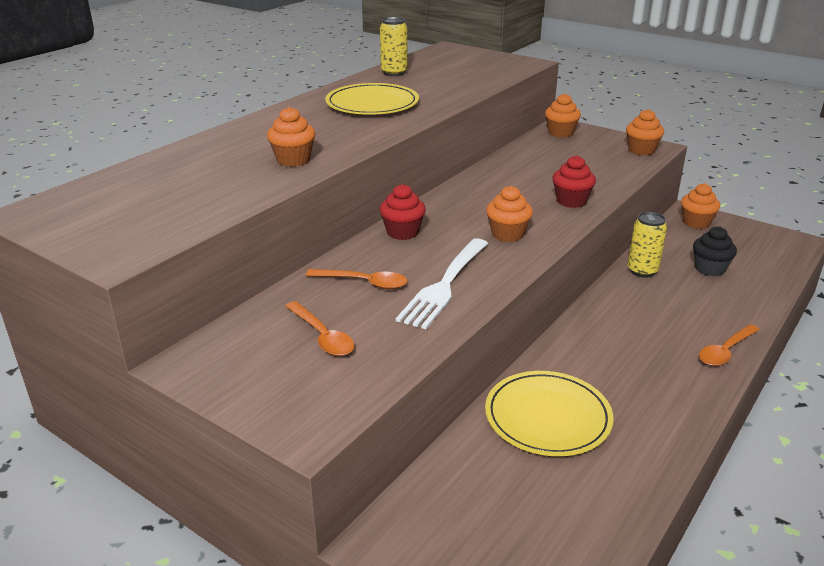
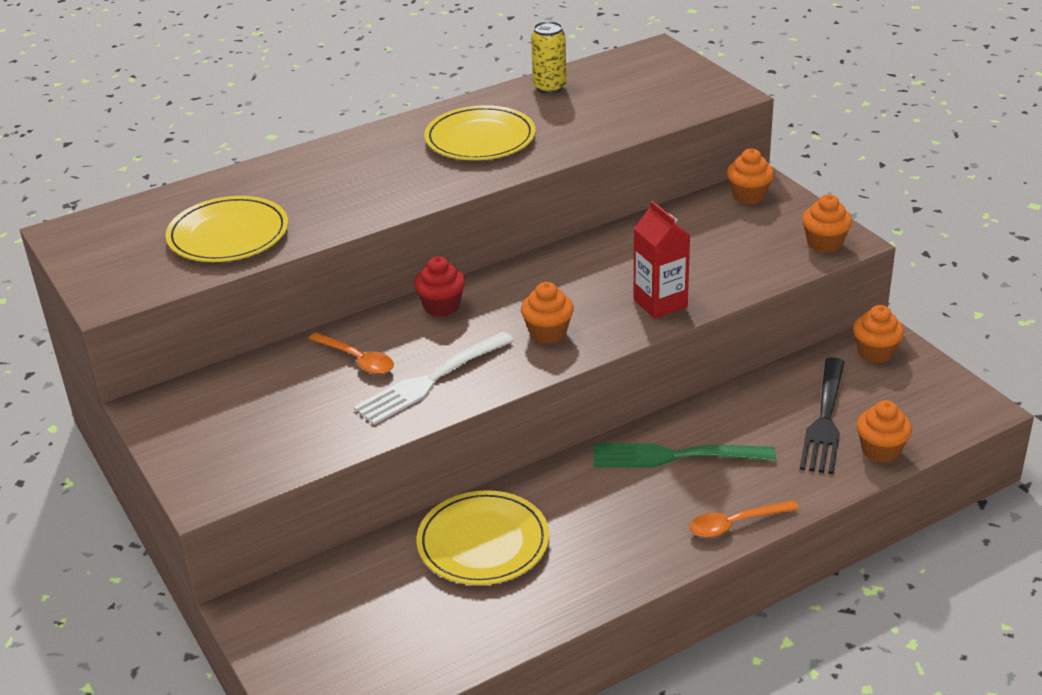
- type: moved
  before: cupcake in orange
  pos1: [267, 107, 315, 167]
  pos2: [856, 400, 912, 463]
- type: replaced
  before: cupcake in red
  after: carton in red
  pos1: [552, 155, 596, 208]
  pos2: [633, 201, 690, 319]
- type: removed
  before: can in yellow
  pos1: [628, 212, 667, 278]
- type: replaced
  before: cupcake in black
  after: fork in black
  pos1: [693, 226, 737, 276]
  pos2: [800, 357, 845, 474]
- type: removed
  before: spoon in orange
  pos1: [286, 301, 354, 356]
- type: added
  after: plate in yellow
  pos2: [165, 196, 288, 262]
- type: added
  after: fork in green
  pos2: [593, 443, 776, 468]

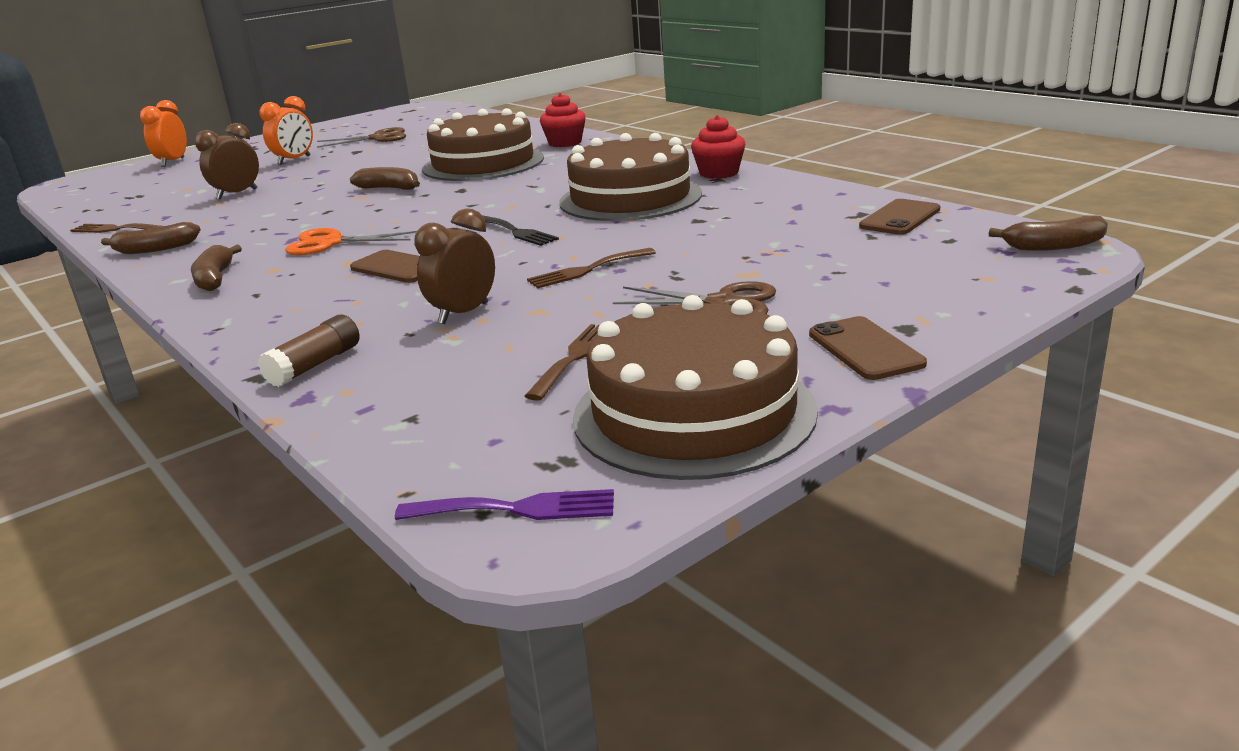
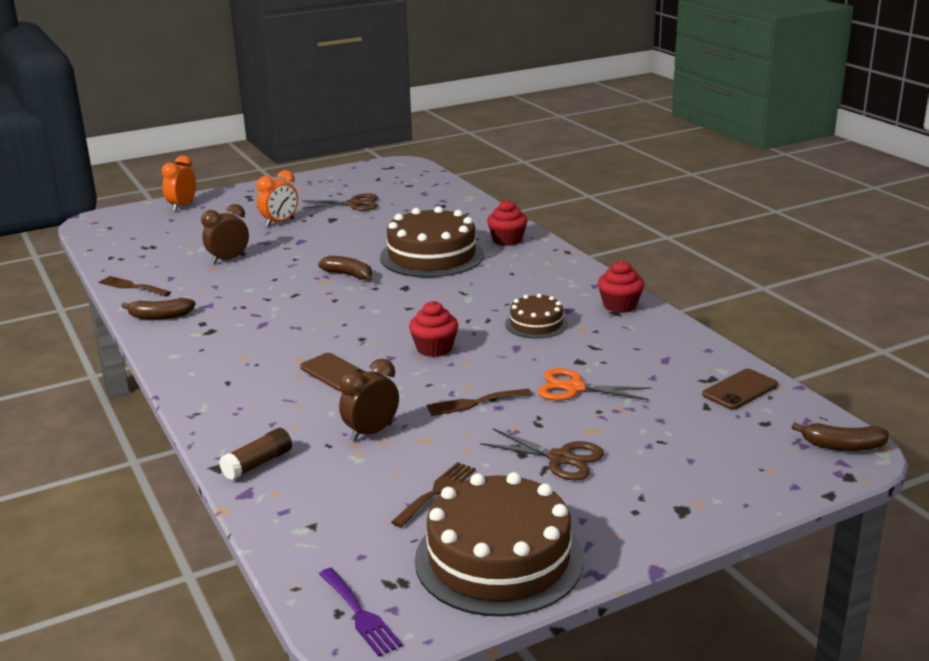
- type: resized
  before: cake in brown
  pos1: [559, 133, 702, 221]
  pos2: [505, 294, 568, 339]
  scale: 0.52
- type: replaced
  before: fork in black
  after: cupcake in red
  pos1: [482, 215, 559, 246]
  pos2: [409, 301, 458, 357]
- type: moved
  before: scissors in orange
  pos1: [285, 228, 417, 255]
  pos2: [538, 368, 651, 400]
- type: removed
  before: banana in brown
  pos1: [191, 245, 242, 292]
- type: removed
  before: phone in brown
  pos1: [809, 316, 927, 380]
- type: turned
  before: fork in purple
  pos1: [395, 489, 614, 520]
  pos2: [319, 568, 403, 657]
  turn: 45

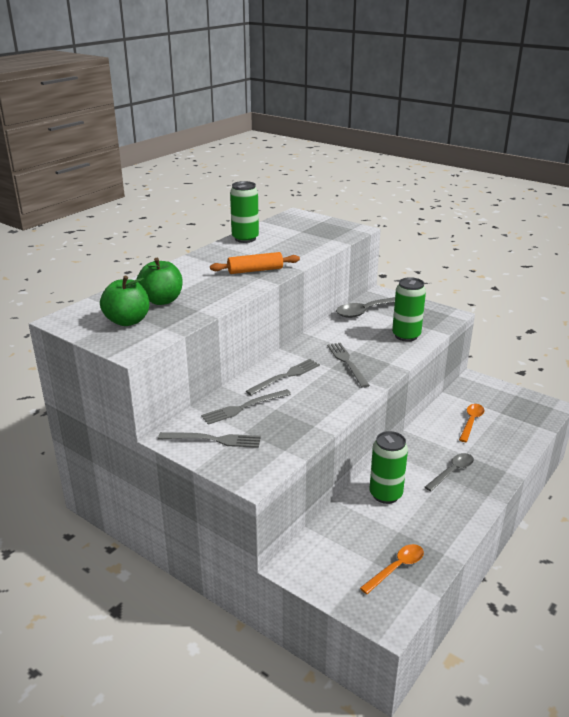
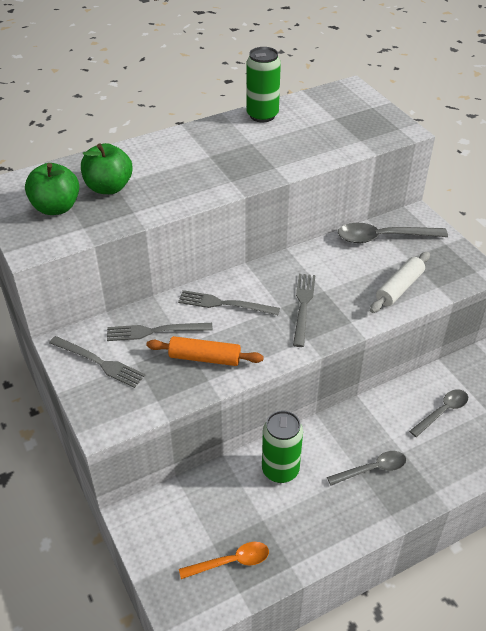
- type: moved
  before: rolling pin in orange
  pos1: [210, 252, 300, 274]
  pos2: [146, 336, 264, 366]
- type: replaced
  before: can in green
  after: rolling pin in white
  pos1: [392, 277, 426, 342]
  pos2: [370, 252, 430, 313]
- type: turned
  before: fork in grey
  pos1: [246, 359, 320, 395]
  pos2: [178, 290, 280, 315]
  turn: -150
- type: recoloured
  before: spoon in orange
  after: spoon in grey
  pos1: [459, 404, 485, 442]
  pos2: [409, 389, 468, 437]

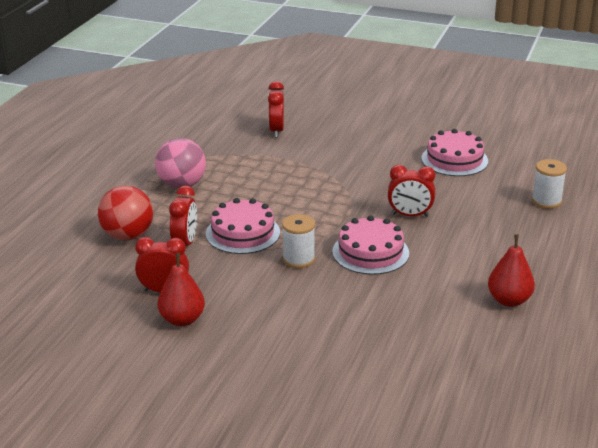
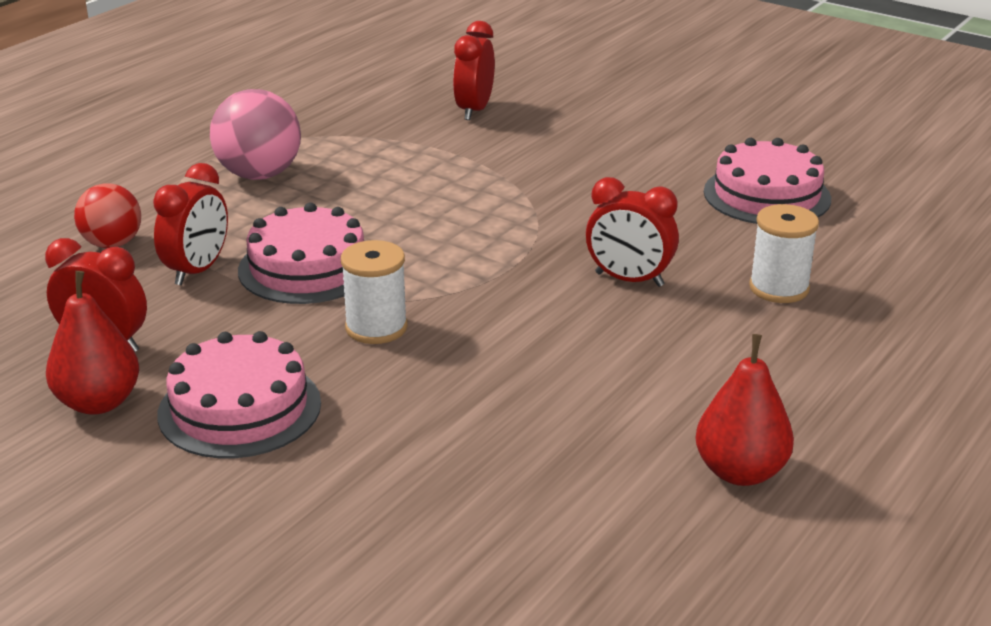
- type: moved
  before: spool in white
  pos1: [531, 159, 567, 209]
  pos2: [749, 204, 819, 303]
- type: resized
  before: ball in red
  pos1: [98, 186, 153, 240]
  pos2: [74, 183, 141, 248]
  scale: 0.66
- type: moved
  before: cake in pink
  pos1: [332, 216, 409, 275]
  pos2: [157, 331, 321, 458]

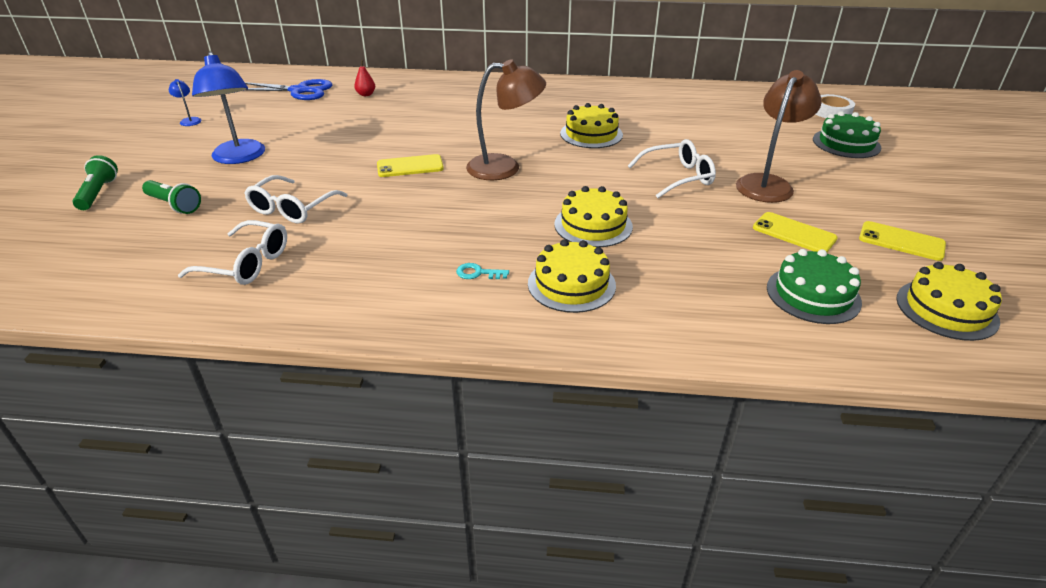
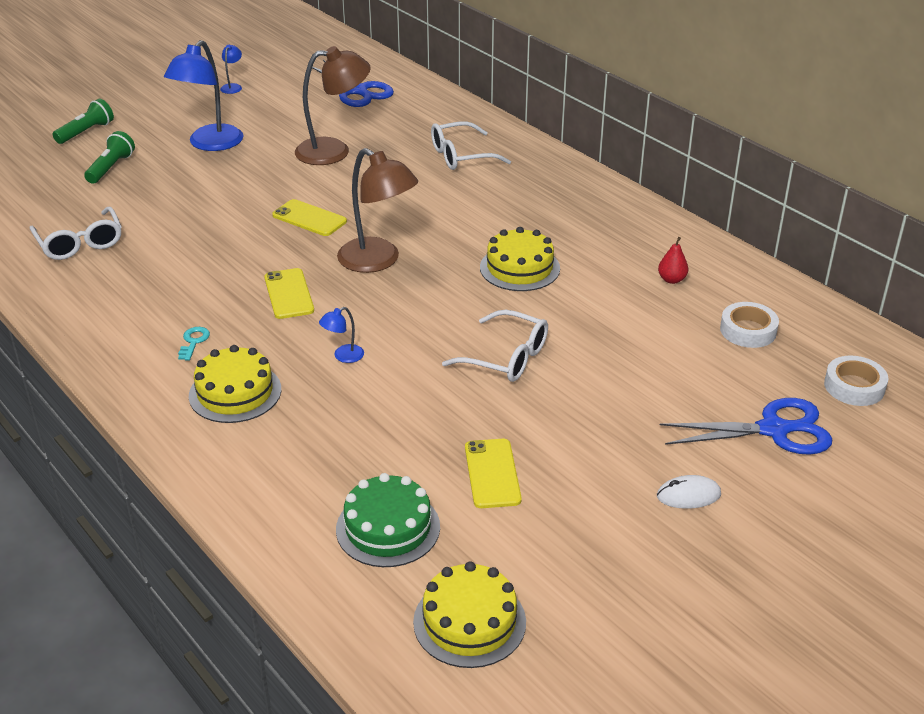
- type: moved
  before: pear in red
  pos1: [354, 60, 375, 96]
  pos2: [658, 237, 689, 284]
- type: moved
  before: lamp in brown
  pos1: [736, 70, 822, 203]
  pos2: [295, 46, 371, 165]
- type: replaced
  before: cake in green
  after: scissors in blue
  pos1: [813, 111, 882, 158]
  pos2: [660, 398, 832, 455]
- type: moved
  before: glasses in white
  pos1: [244, 175, 348, 224]
  pos2: [431, 121, 511, 170]
- type: turned
  before: flashlight in green
  pos1: [142, 180, 201, 214]
  pos2: [84, 131, 135, 184]
  turn: -150
- type: replaced
  before: cake in yellow
  after: lamp in blue
  pos1: [554, 186, 633, 248]
  pos2: [319, 307, 364, 363]
- type: moved
  before: phone in yellow
  pos1: [859, 221, 946, 261]
  pos2: [264, 268, 314, 319]
- type: turned
  before: key in turquoise
  pos1: [456, 263, 509, 279]
  pos2: [178, 327, 210, 361]
  turn: 45
- type: added
  after: tape in white
  pos2: [720, 302, 779, 348]
- type: added
  after: mouse in white
  pos2: [657, 475, 721, 509]

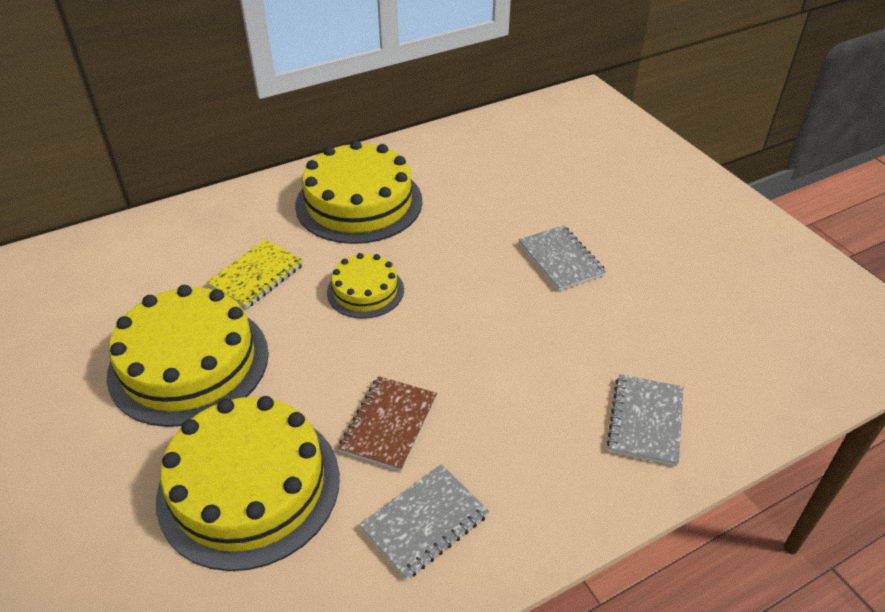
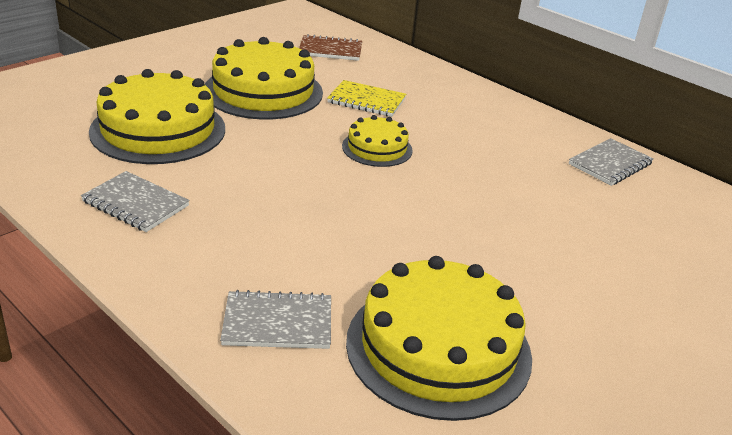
- type: moved
  before: cake in yellow
  pos1: [295, 140, 422, 244]
  pos2: [346, 256, 532, 421]
- type: moved
  before: notebook in grey
  pos1: [519, 225, 606, 291]
  pos2: [569, 138, 654, 186]
- type: moved
  before: notebook in brown
  pos1: [338, 376, 437, 471]
  pos2: [299, 34, 362, 61]

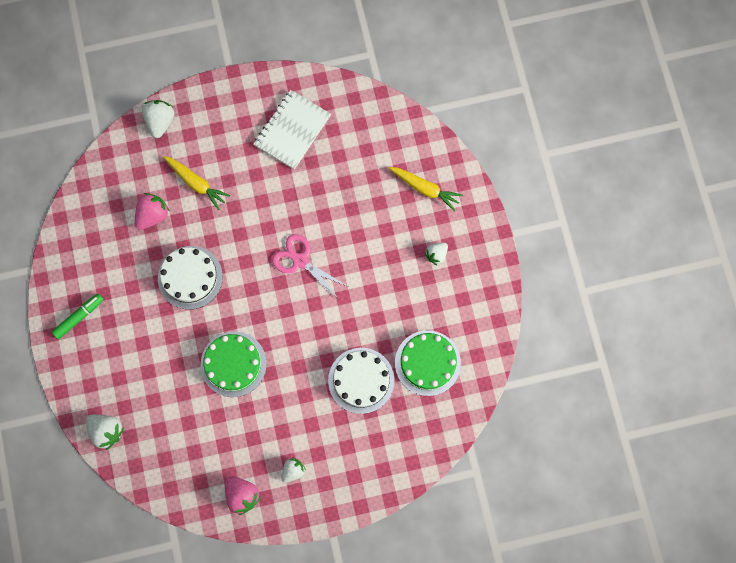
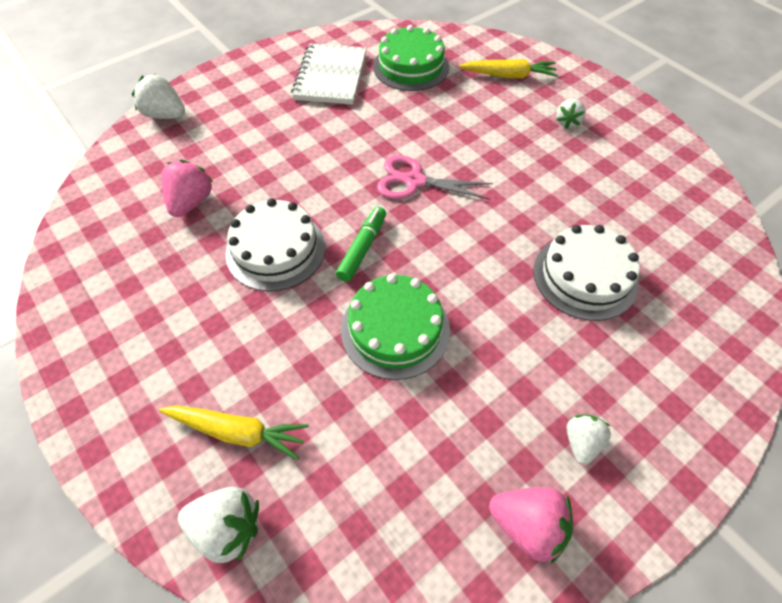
- type: turned
  before: strawberry in white
  pos1: [142, 100, 174, 138]
  pos2: [132, 74, 185, 119]
  turn: -45
- type: moved
  before: carrot in yellow
  pos1: [163, 156, 230, 210]
  pos2: [159, 405, 309, 460]
- type: moved
  before: marker in green
  pos1: [52, 293, 104, 339]
  pos2: [336, 207, 386, 282]
- type: moved
  before: cake in green
  pos1: [395, 330, 461, 396]
  pos2: [373, 25, 449, 91]

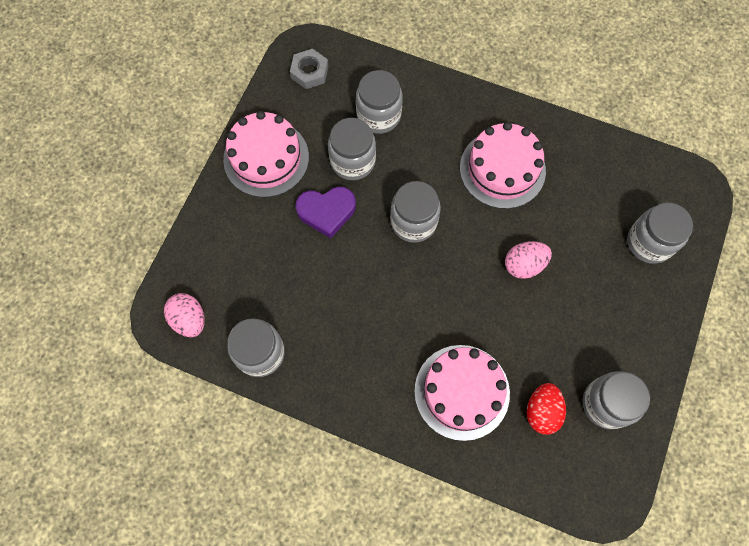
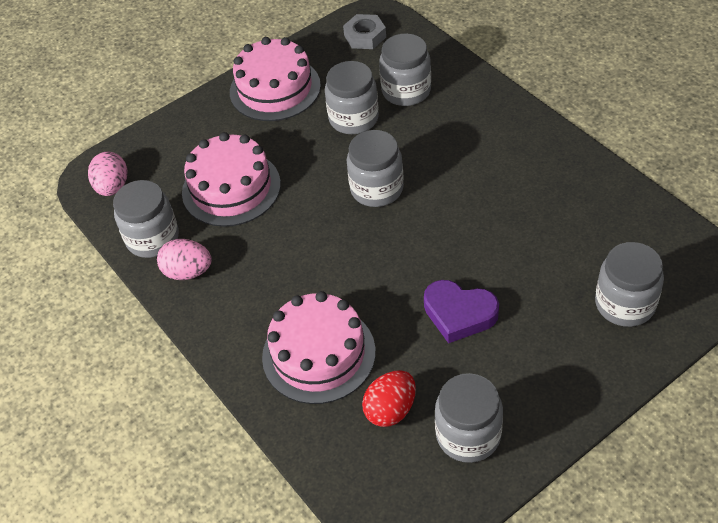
- type: moved
  before: cake in pink
  pos1: [460, 122, 546, 209]
  pos2: [182, 132, 281, 227]
- type: moved
  before: heart in purple
  pos1: [295, 187, 356, 238]
  pos2: [424, 280, 499, 343]
- type: moved
  before: egg in pink
  pos1: [505, 241, 552, 279]
  pos2: [157, 239, 212, 280]

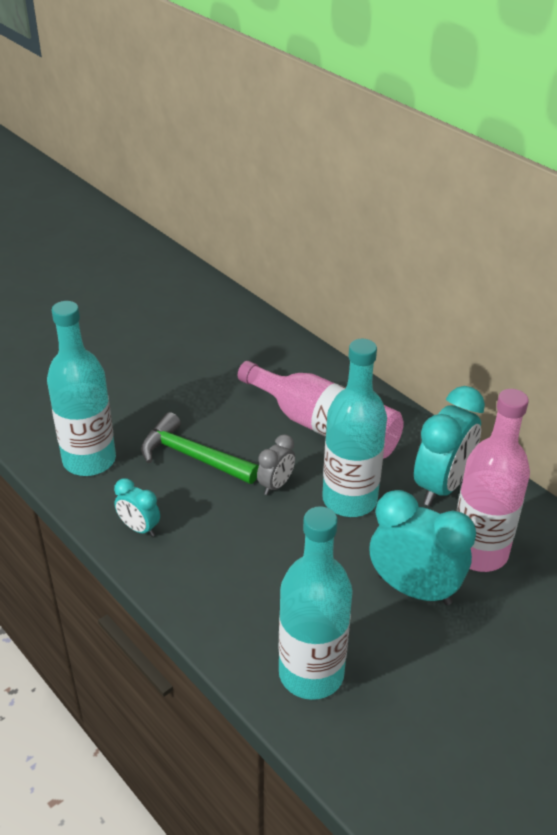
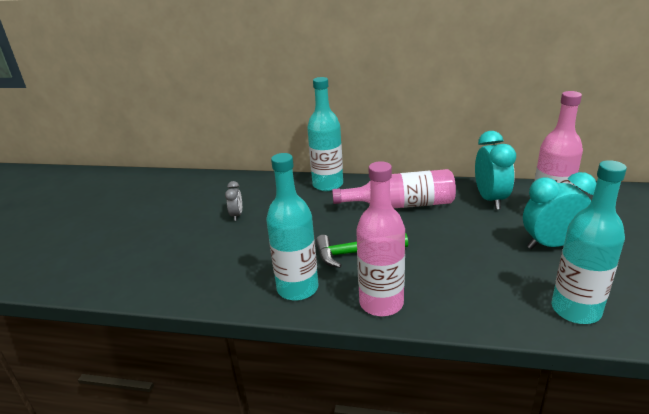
- type: moved
  before: bottle in turquoise
  pos1: [322, 339, 387, 517]
  pos2: [307, 77, 343, 191]
- type: moved
  before: clock in grey
  pos1: [257, 434, 295, 495]
  pos2: [225, 181, 242, 221]
- type: replaced
  before: clock in turquoise
  after: bottle in pink
  pos1: [114, 478, 160, 537]
  pos2: [356, 161, 405, 316]

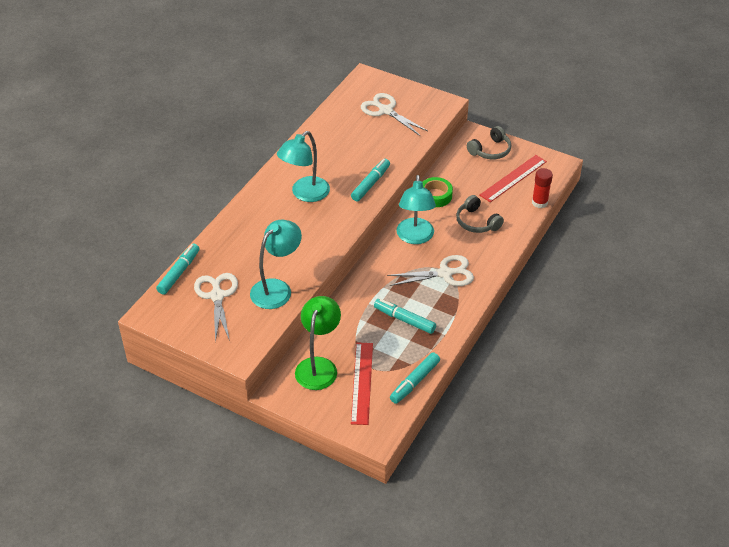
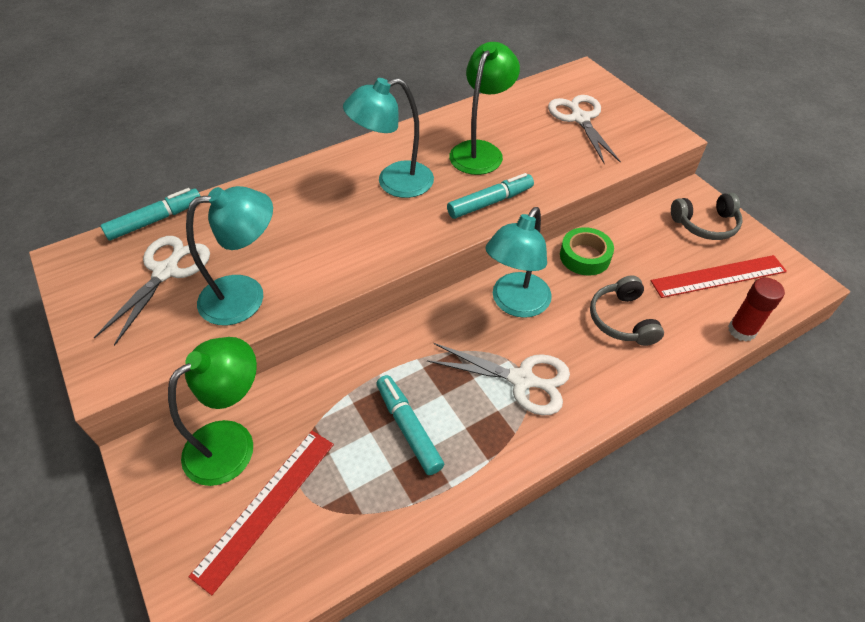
- type: removed
  before: marker in turquoise
  pos1: [390, 352, 440, 404]
- type: added
  after: lamp in green
  pos2: [449, 42, 520, 175]

